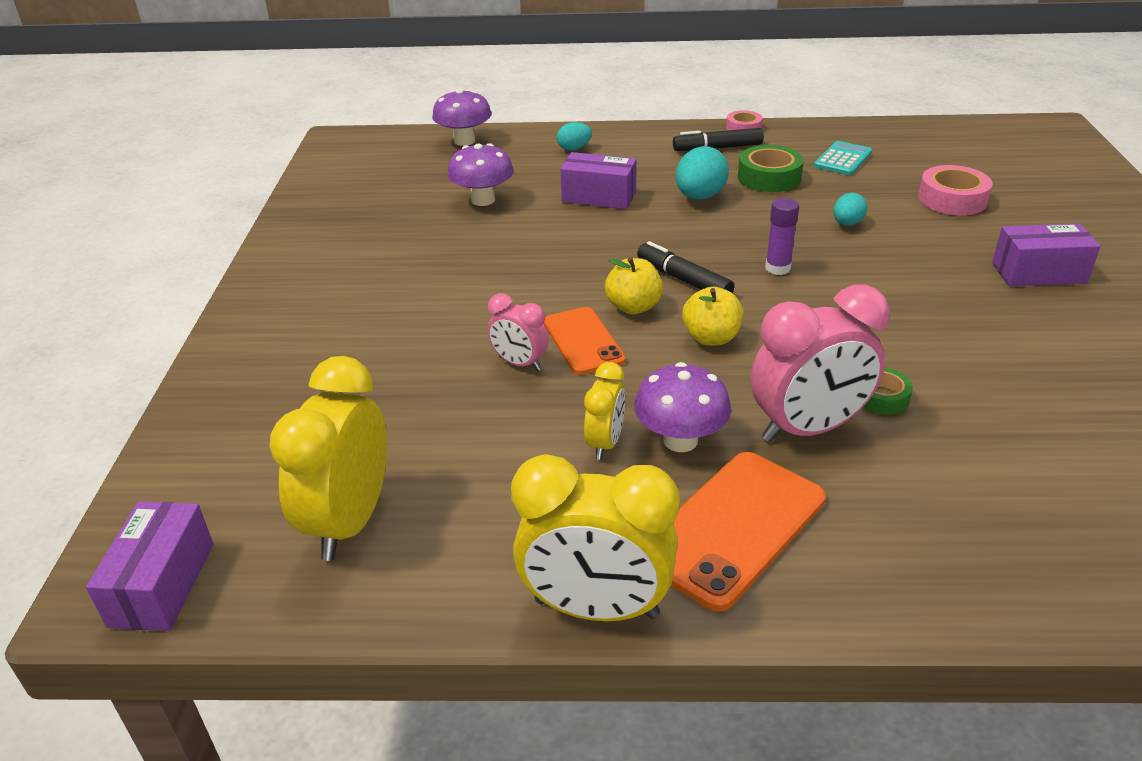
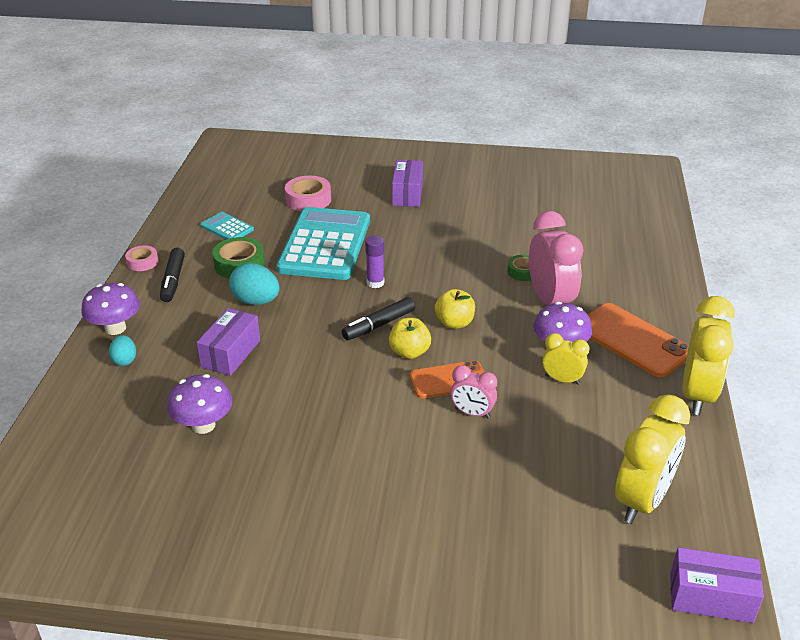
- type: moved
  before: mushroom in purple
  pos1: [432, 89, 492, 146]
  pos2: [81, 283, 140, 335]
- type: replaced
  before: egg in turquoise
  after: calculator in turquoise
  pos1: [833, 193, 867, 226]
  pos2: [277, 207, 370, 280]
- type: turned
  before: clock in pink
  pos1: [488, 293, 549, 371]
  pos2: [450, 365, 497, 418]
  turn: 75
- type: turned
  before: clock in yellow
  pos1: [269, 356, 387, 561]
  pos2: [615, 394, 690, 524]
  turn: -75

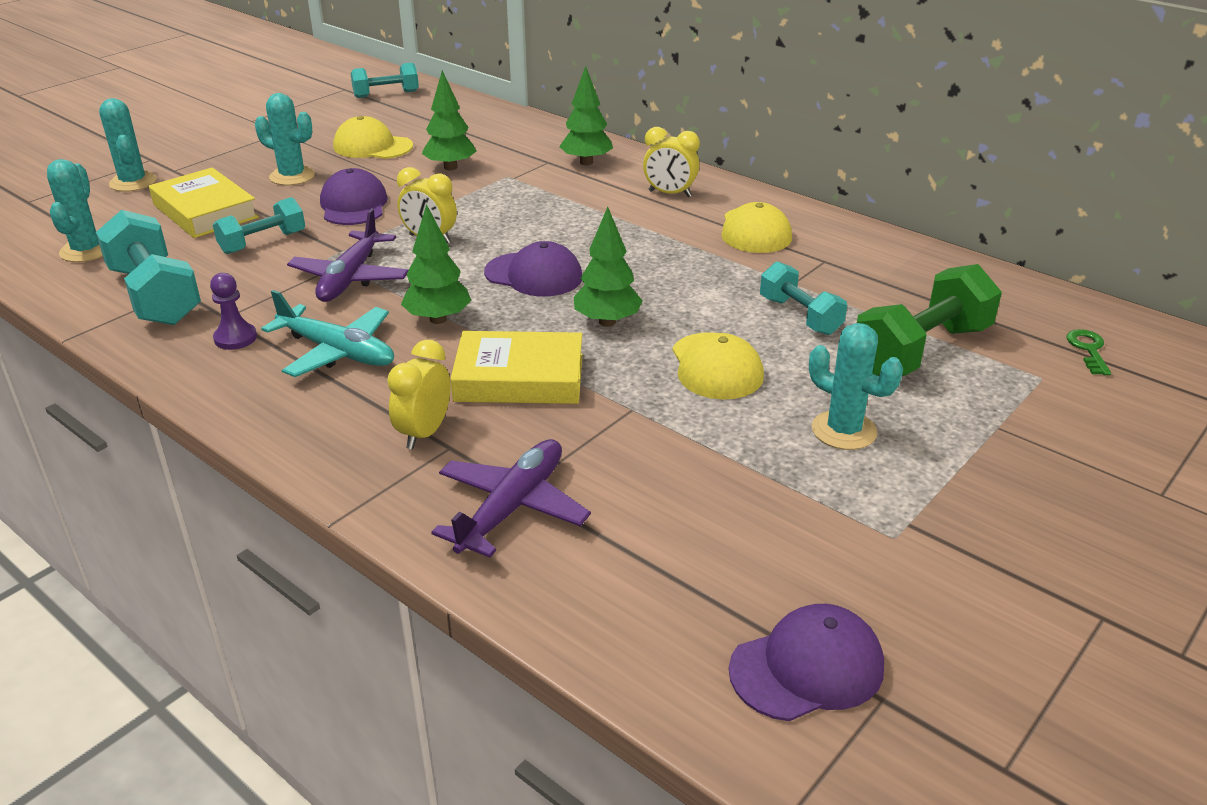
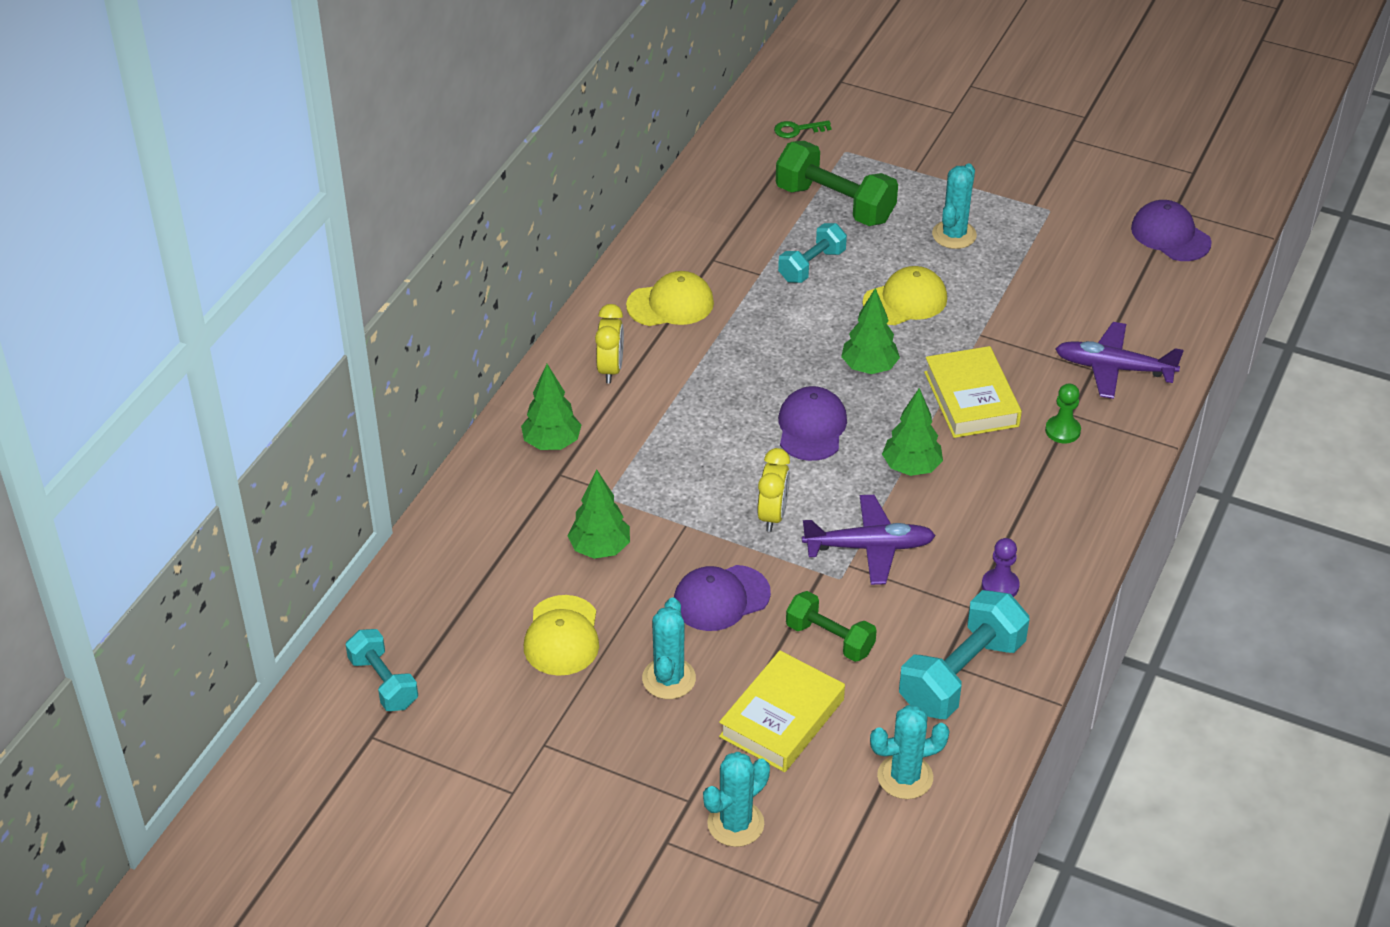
- type: recoloured
  before: dumbbell in turquoise
  after: dumbbell in green
  pos1: [213, 197, 305, 254]
  pos2: [786, 591, 877, 662]
- type: removed
  before: plane in turquoise
  pos1: [261, 290, 394, 377]
- type: replaced
  before: clock in yellow
  after: pawn in green
  pos1: [387, 340, 451, 449]
  pos2: [1045, 383, 1081, 443]

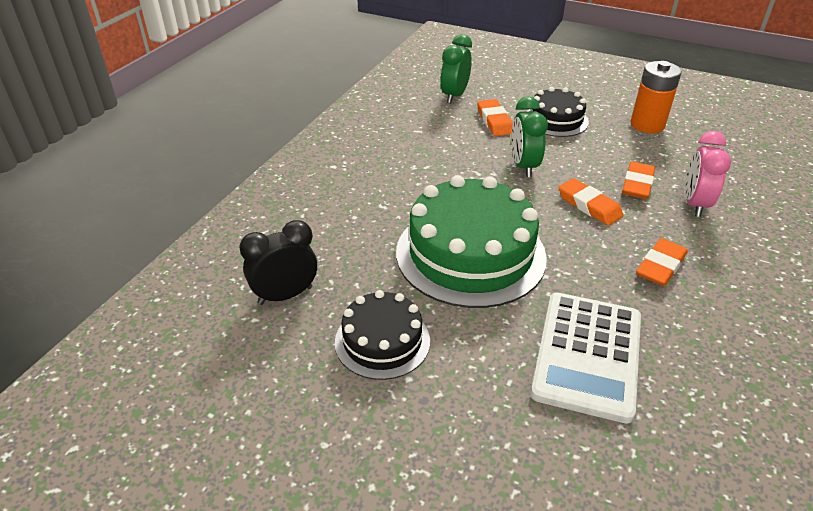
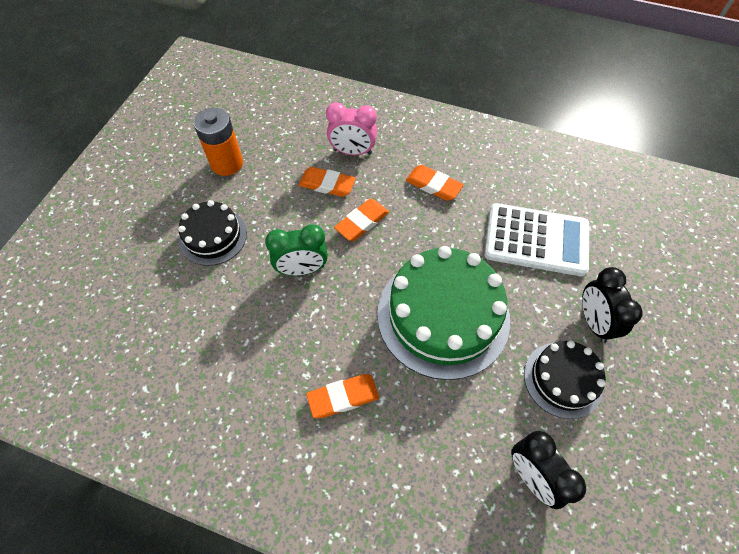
- type: removed
  before: clock in green
  pos1: [440, 34, 472, 103]
- type: moved
  before: eraser in orange
  pos1: [477, 99, 513, 136]
  pos2: [306, 374, 379, 418]
- type: added
  after: clock in black
  pos2: [582, 267, 642, 343]

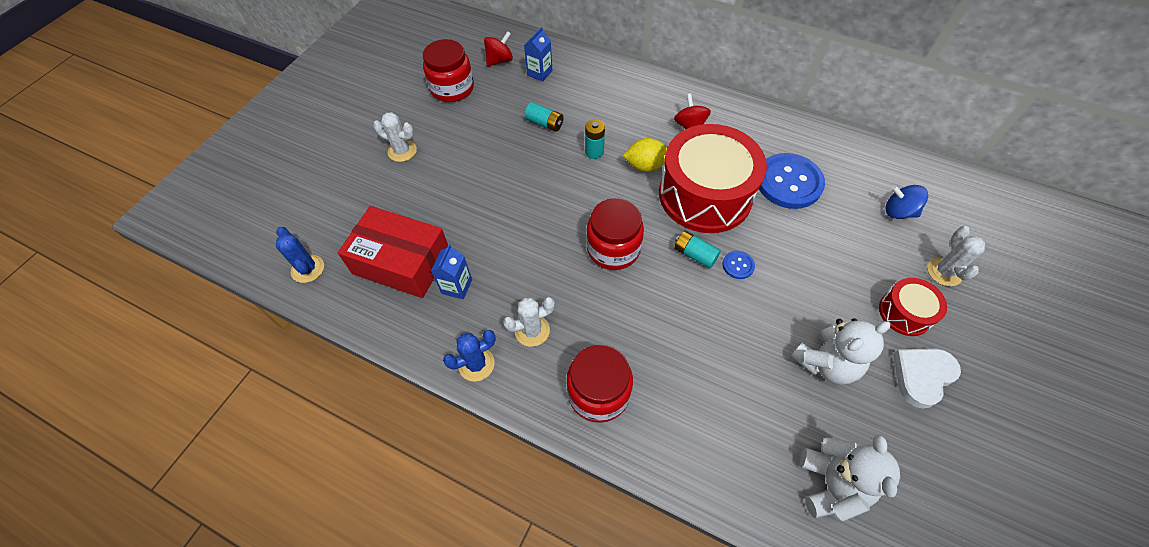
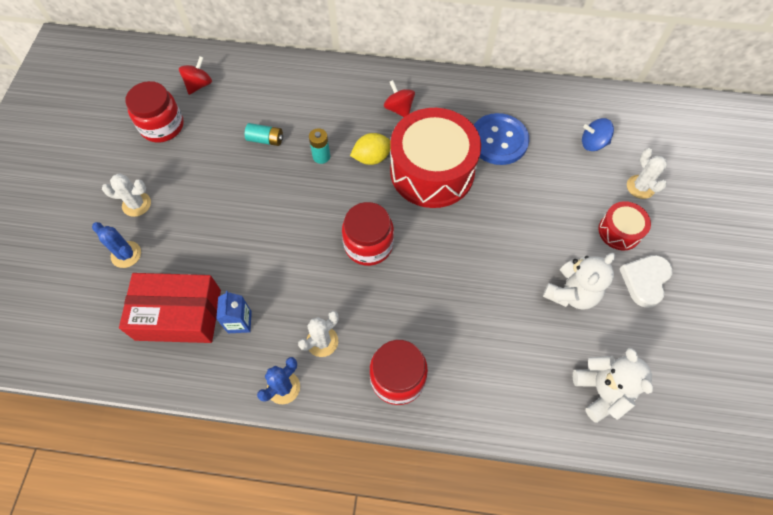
- type: removed
  before: carton in blue
  pos1: [524, 27, 552, 82]
- type: moved
  before: cactus in blue
  pos1: [276, 227, 324, 283]
  pos2: [92, 222, 141, 268]
- type: removed
  before: battery in turquoise
  pos1: [674, 231, 721, 268]
- type: removed
  before: button in blue
  pos1: [722, 251, 755, 279]

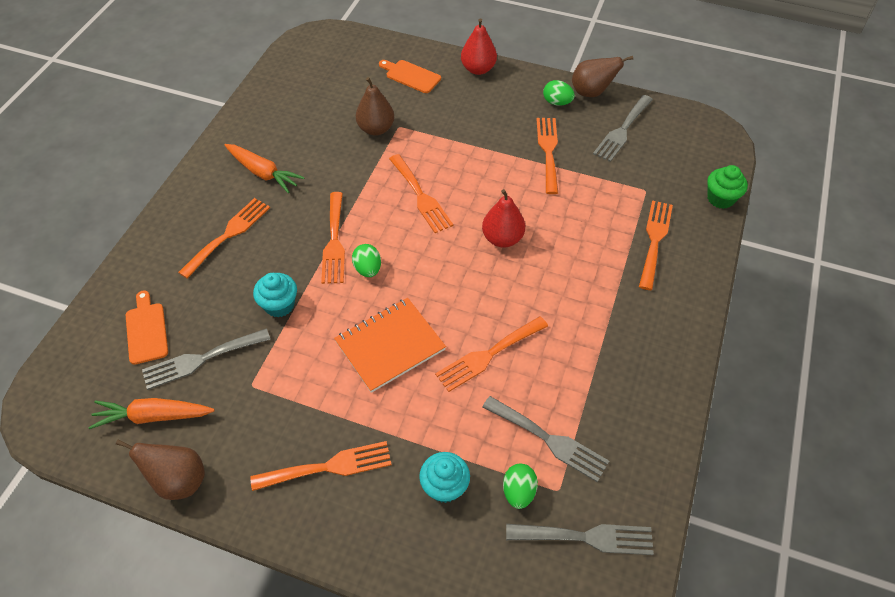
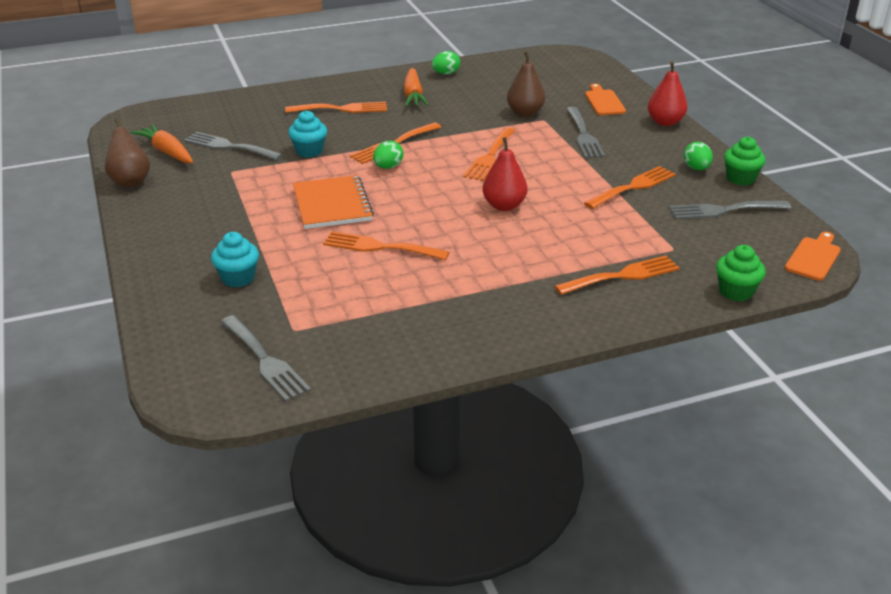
- type: replaced
  before: pear in brown
  after: cupcake in green
  pos1: [572, 56, 633, 97]
  pos2: [724, 137, 766, 186]
- type: moved
  before: cutting board in orange
  pos1: [126, 290, 168, 365]
  pos2: [785, 232, 841, 281]
- type: turned
  before: notebook in orange
  pos1: [334, 298, 446, 393]
  pos2: [293, 175, 374, 229]
  turn: 60
- type: moved
  before: fork in grey
  pos1: [482, 396, 609, 482]
  pos2: [566, 107, 605, 158]
- type: removed
  before: fork in orange
  pos1: [250, 441, 392, 491]
- type: moved
  before: egg in green
  pos1: [503, 464, 538, 509]
  pos2: [432, 51, 460, 75]

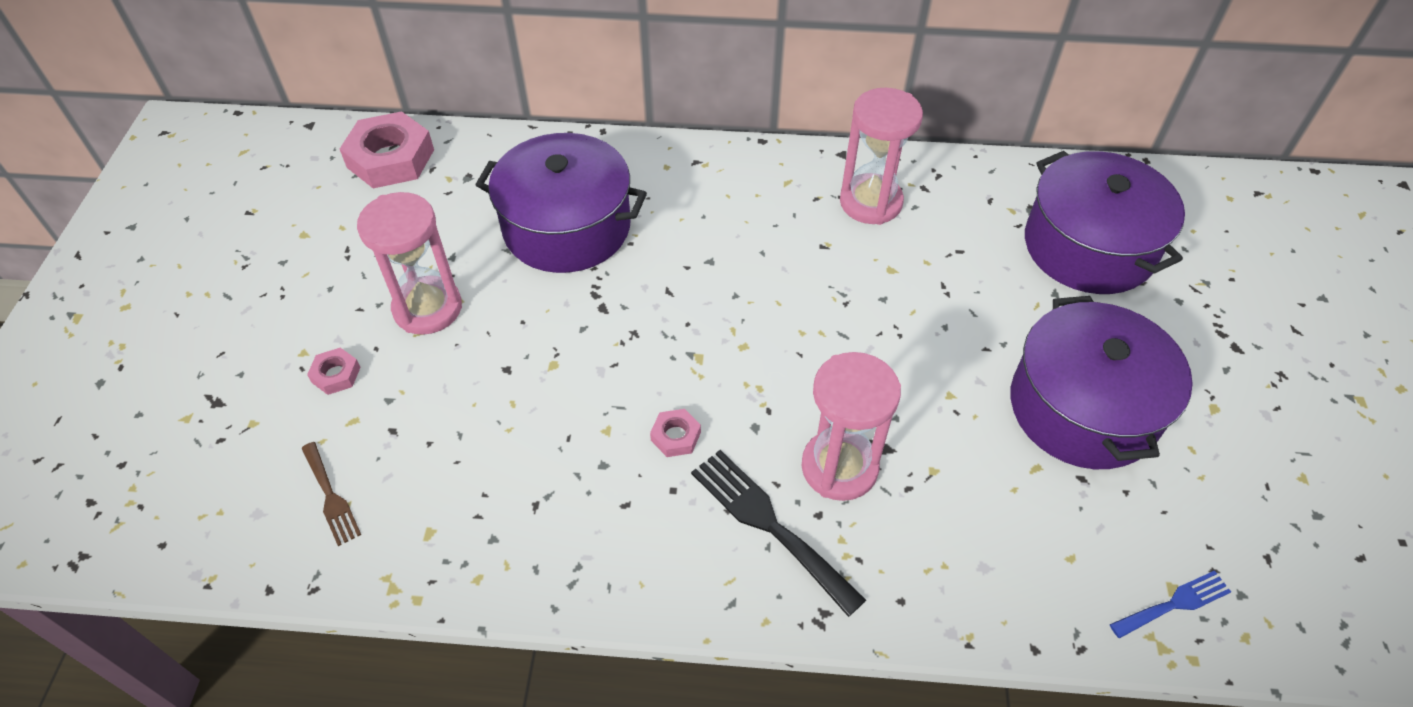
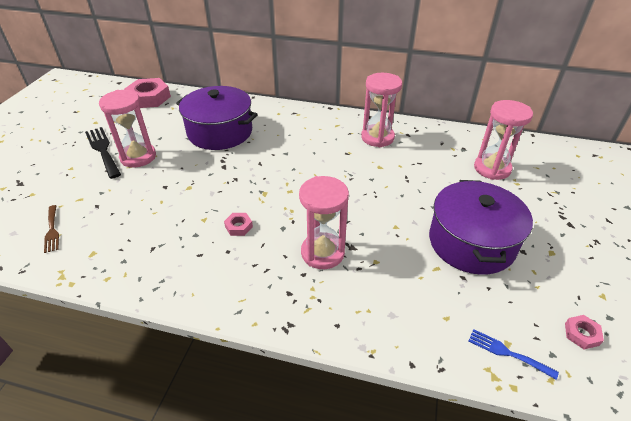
- type: replaced
  before: pot in purple
  after: hourglass in pink
  pos1: [1025, 151, 1185, 294]
  pos2: [474, 100, 533, 180]
- type: moved
  before: nut in pink
  pos1: [307, 348, 360, 395]
  pos2: [565, 315, 604, 349]
- type: moved
  before: fork in black
  pos1: [691, 450, 866, 617]
  pos2: [85, 127, 121, 179]
- type: turned
  before: fork in blue
  pos1: [1110, 570, 1231, 639]
  pos2: [469, 329, 559, 380]
  turn: -135

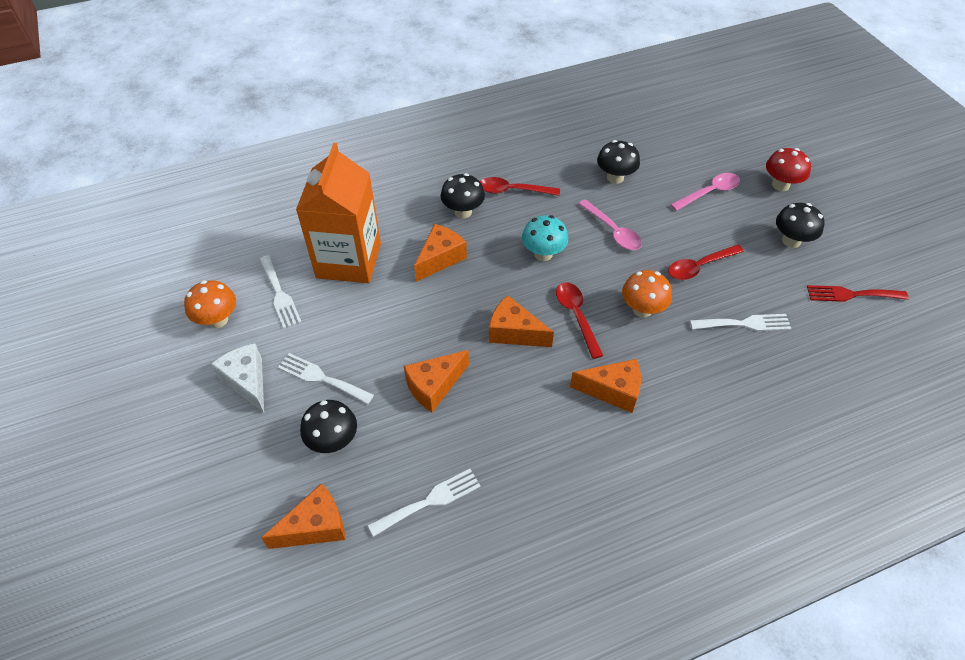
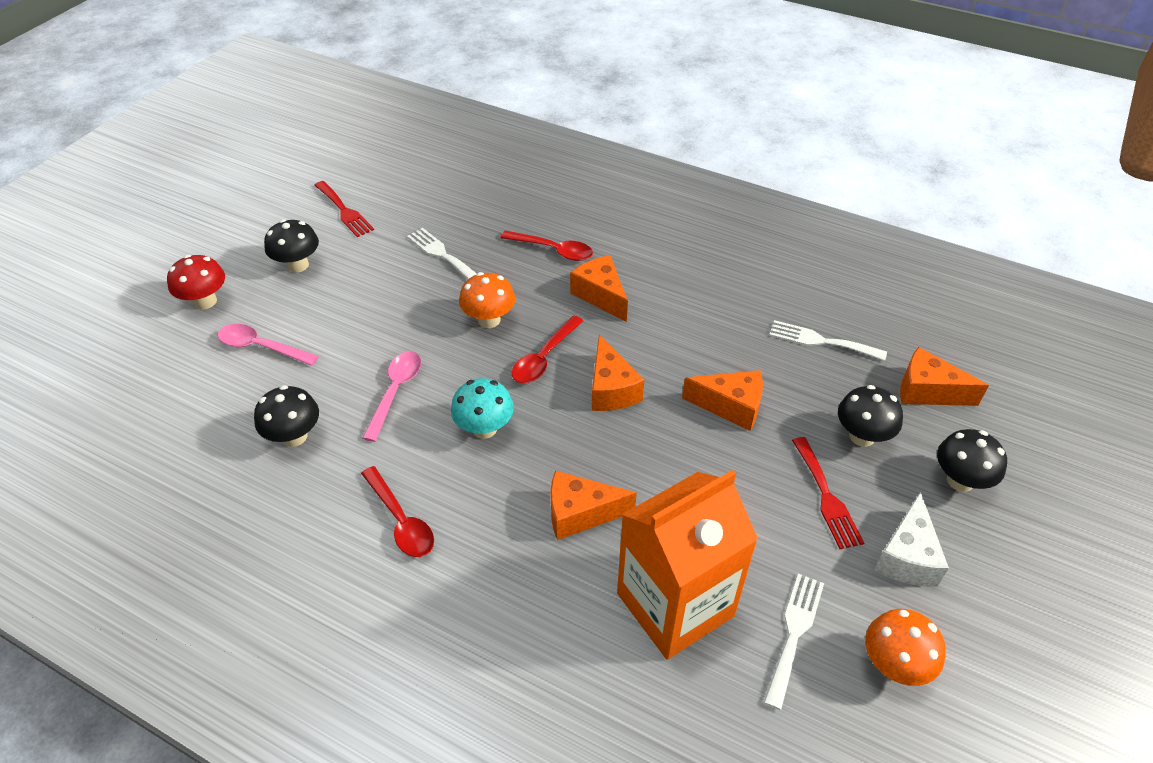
- type: moved
  before: mushroom in black
  pos1: [440, 173, 485, 218]
  pos2: [937, 429, 1007, 492]
- type: moved
  before: spoon in red
  pos1: [668, 245, 744, 280]
  pos2: [500, 231, 593, 261]
- type: recoloured
  before: fork in white
  after: fork in red
  pos1: [278, 353, 374, 404]
  pos2: [792, 437, 864, 549]

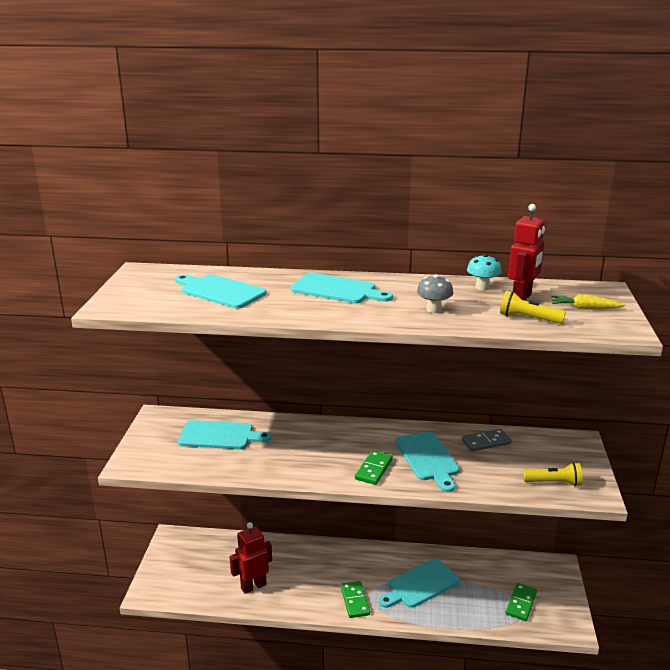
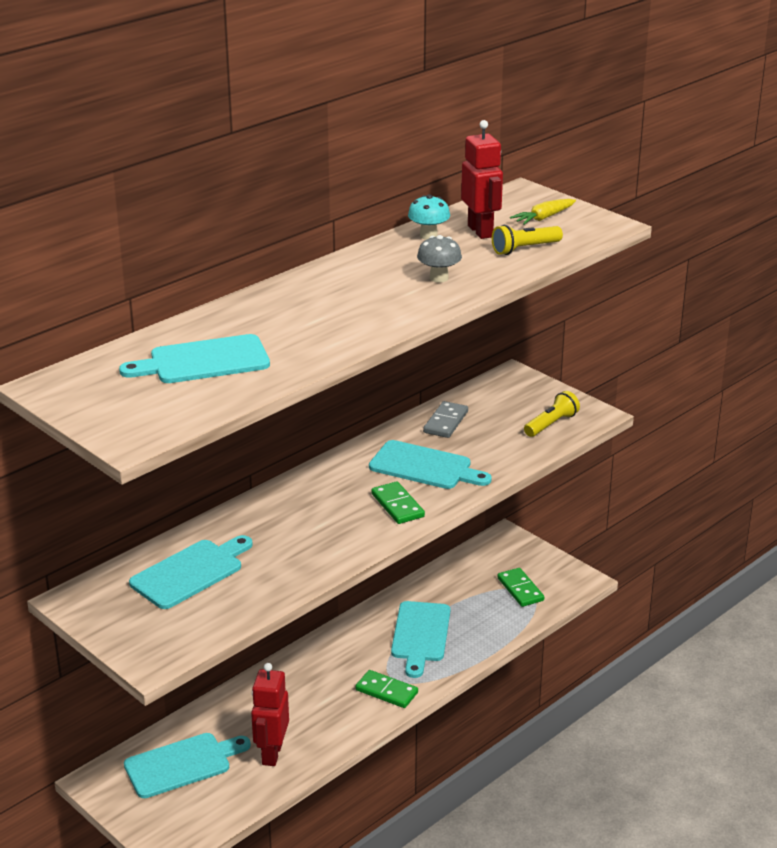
- type: moved
  before: cutting board in turquoise
  pos1: [290, 273, 393, 303]
  pos2: [124, 733, 251, 798]

